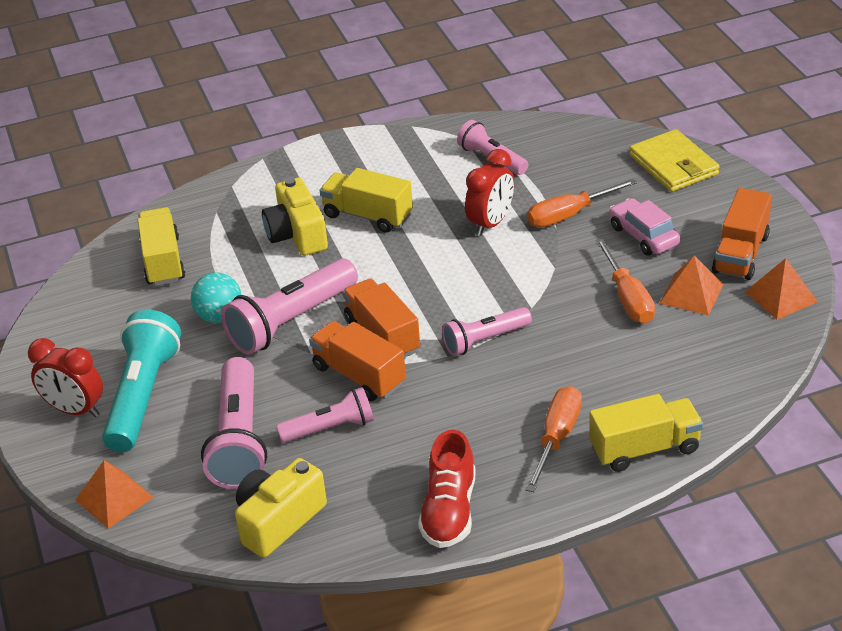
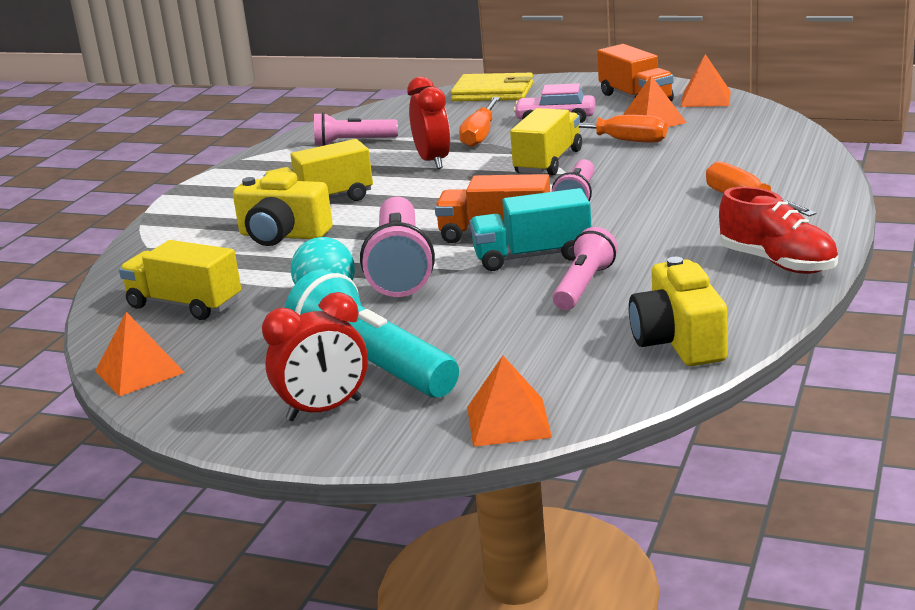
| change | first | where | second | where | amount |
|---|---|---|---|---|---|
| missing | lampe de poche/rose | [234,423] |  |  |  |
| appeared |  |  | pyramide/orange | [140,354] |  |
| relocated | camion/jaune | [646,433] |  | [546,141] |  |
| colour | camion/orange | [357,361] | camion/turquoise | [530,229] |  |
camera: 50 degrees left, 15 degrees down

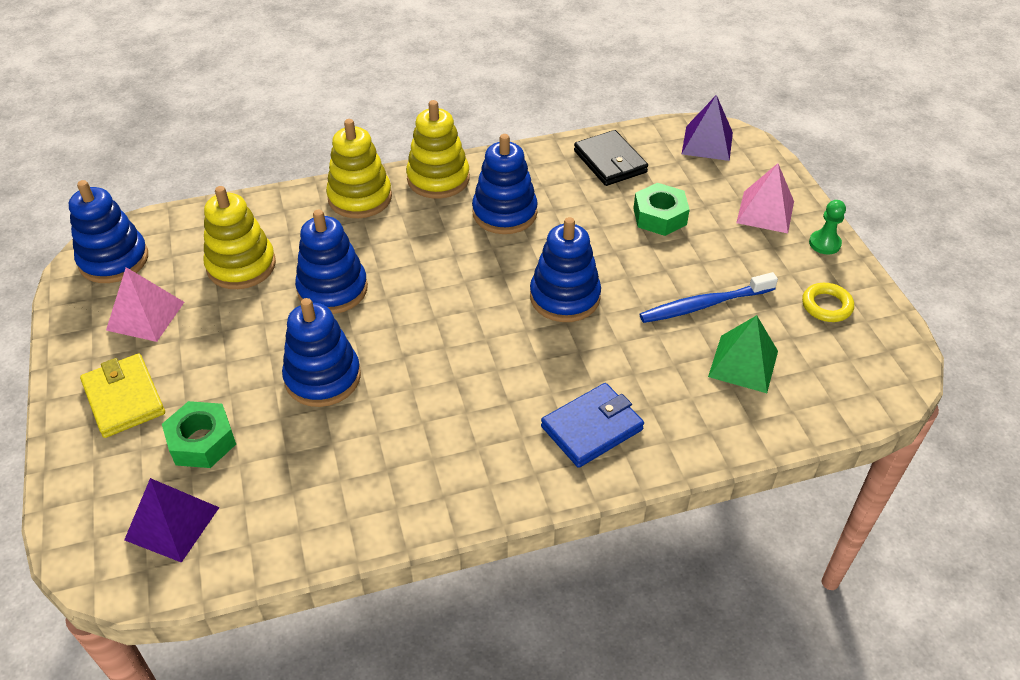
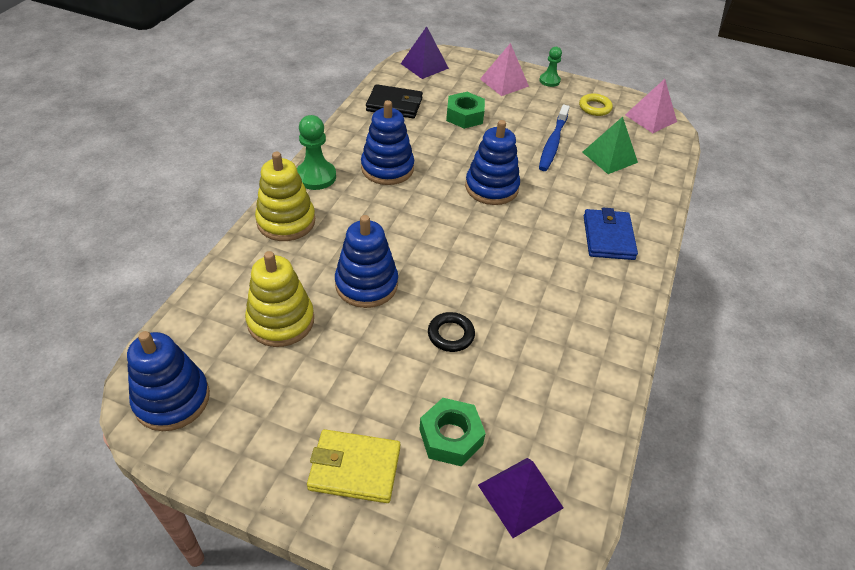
| change | first | where | second | where | amount |
|---|---|---|---|---|---|
| relocated | pyramide/rose | [145,304] |  | [651,106] |  |
| exchanged | jouet à empiler/bleu | [321,352] | anneau/noir | [451,332] |  |
| exchanged | jouet à empiler/jaune | [438,149] | pion/vert | [316,152] |  |
camera: 55 degrees left, 0 degrees up

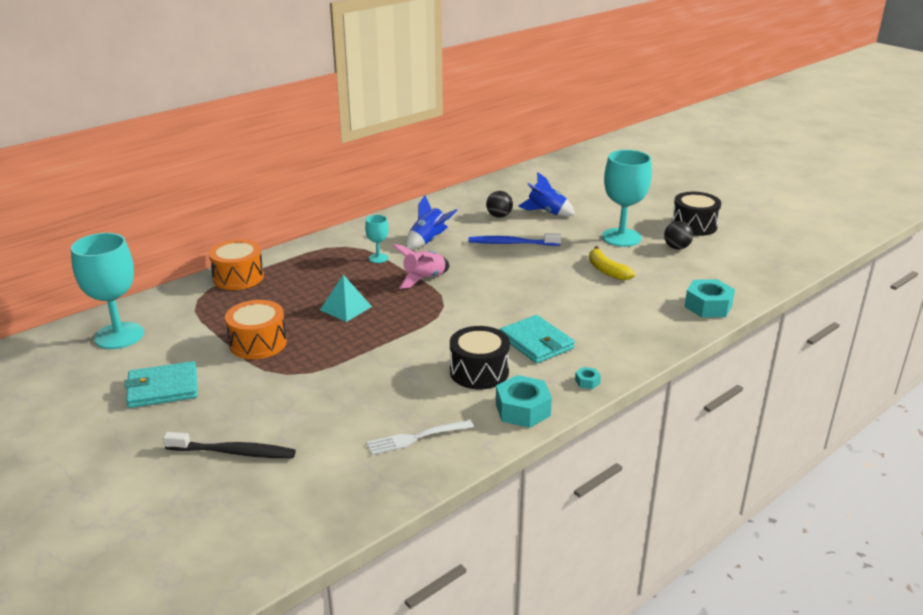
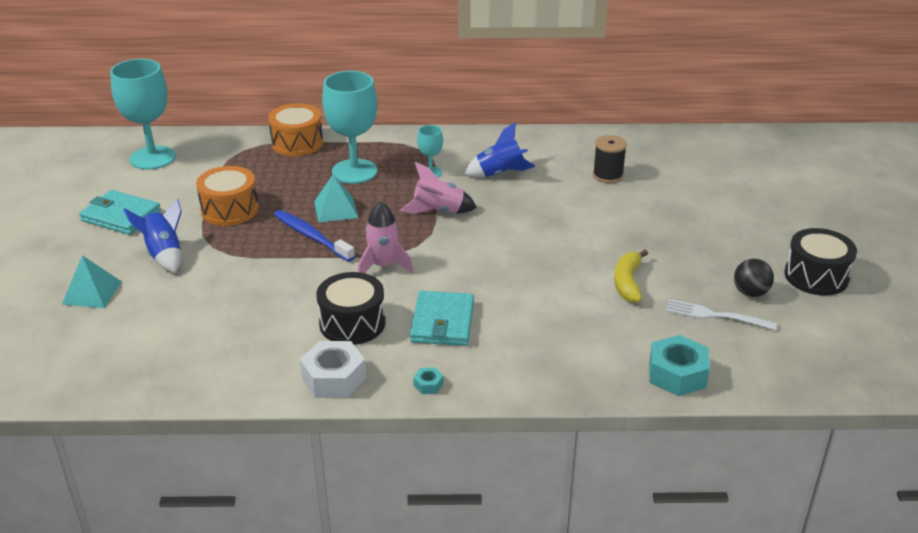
| change | first | where | second | where | amount |
|---|---|---|---|---|---|
| appeared |  |  | fusée/rose | [385,237] |  |
| relocated | fourchette/blanc | [420,437] |  | [721,314] |  |
| relocated | brosse à dents/bleu | [515,239] |  | [314,236] |  |
| relocated | fusée/bleu | [546,194] |  | [152,235] |  |
| relocated | verre à pied/turquoise | [627,198] |  | [349,127] |  |
| exchanged | brosse à dents/noir | [229,445] | pyramide/turquoise | [92,281] |  |
| exchanged | balle/noir | [499,204] | bobine/noir | [610,159] |  |
| colour | écrou/turquoise | [524,401] | écrou/blanc | [333,369] |  |
camera: 40 degrees right, 5 degrees up

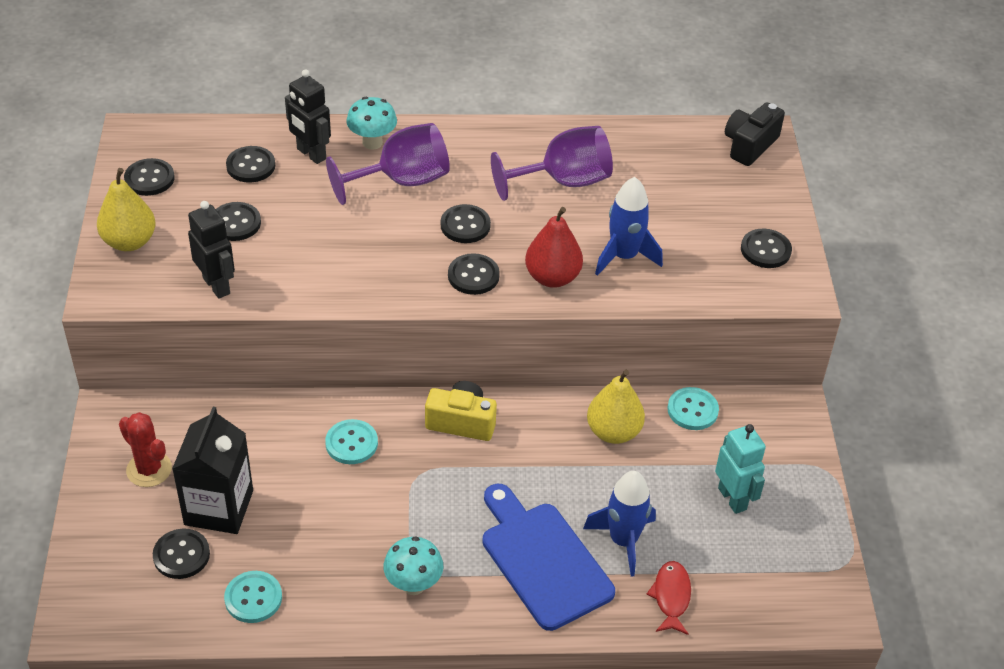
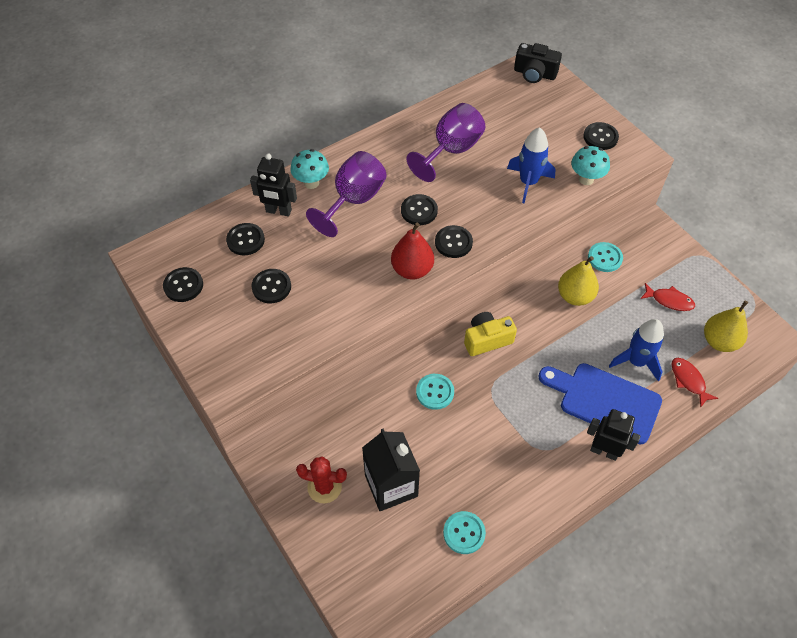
| change | first | where | second | where | amount |
|---|---|---|---|---|---|
| missing | bouton/noir | [181,554] |  |  |  |
| relocated | poire/jaune | [126,209] |  | [726,326] |  |
| relocated | robot/noir | [211,250] |  | [614,435] |  |
| relocated | champignon/turquoise | [413,565] |  | [590,165] |  |
| relocated | poire/rouge | [554,247] |  | [412,251] |  |
| exchanged | robot/turquoise | [740,469] | poisson/rouge | [667,297] |  |
| spun | appareil photo/noir | [755,134] |  | [538,63] | 75 degrees counterclockwise |
camera: 30 degrees left, 10 degrees up

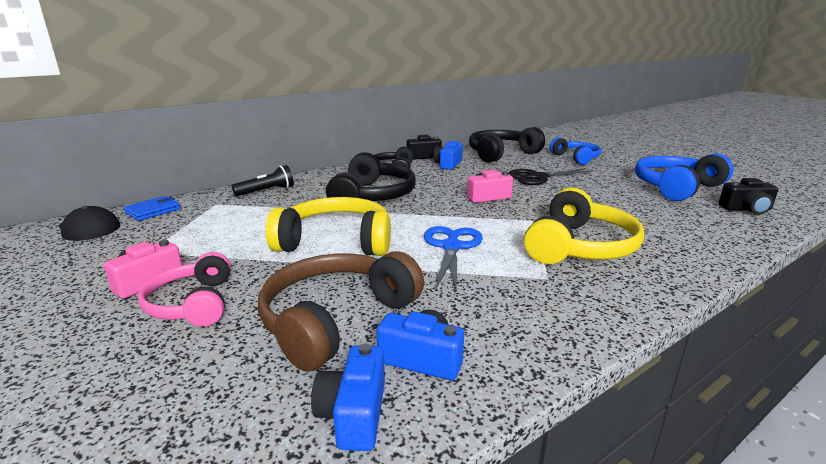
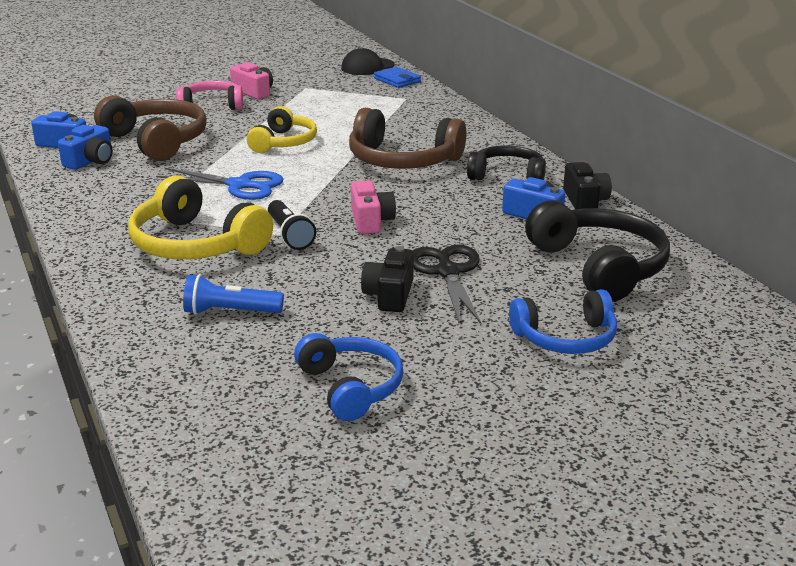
| change | first | where | second | where | amount |
|---|---|---|---|---|---|
| appeared |  |  | lampe de poche/bleu | [233,294] |  |
| relocated | lampe de poche/noir | [263,180] |  | [292,225] |  |
| relocated | appareil photo/noir | [748,196] |  | [387,279] |  |
| colour | casque audio/noir | [371,176] | casque audio/marron | [407,138] |  |
| size | casque audio/jaune | [328,226] |  | [282,129] | x0.66 |
| size | casque audio/bleu | [684,177] |  | [349,377] | x0.66 |
camera: 100 degrees right, 5 degrees up

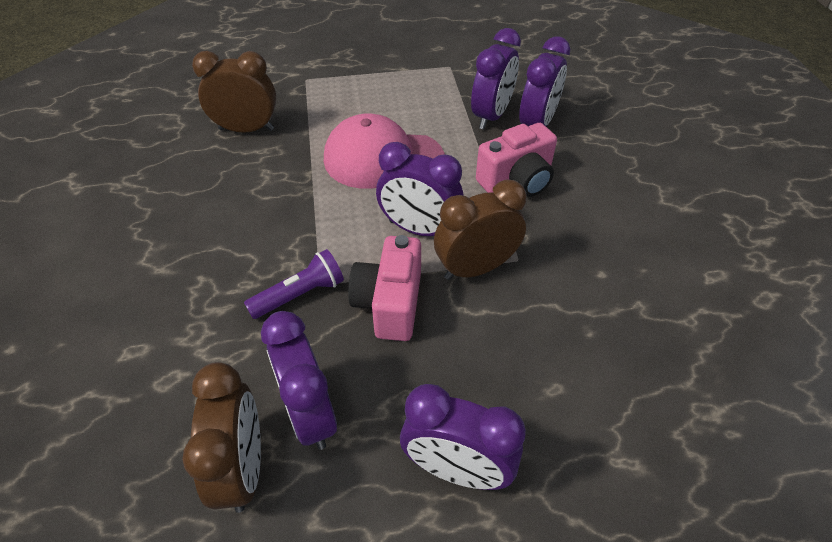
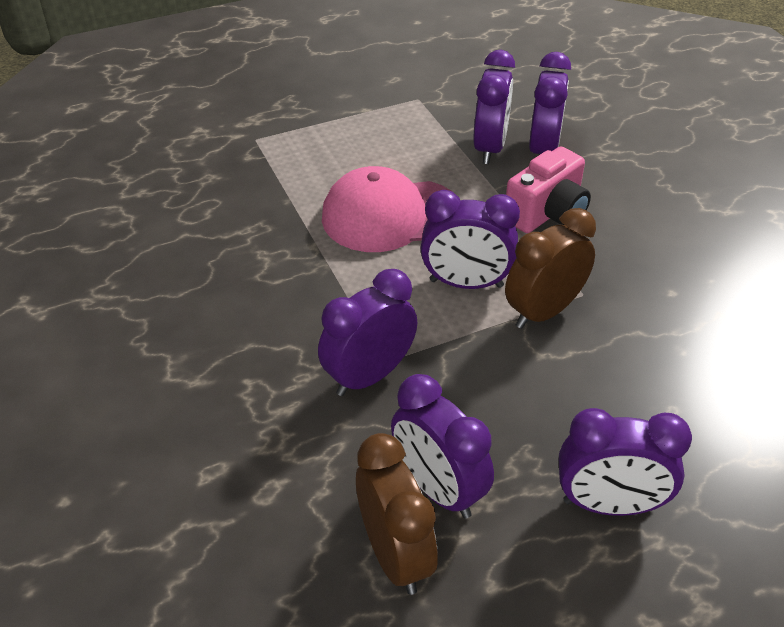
| change | first | where | second | where | amount |
|---|---|---|---|---|---|
| missing | réveil/marron | [234,92] |  |  |  |
| missing | appareil photo/rose | [384,288] |  |  |  |
| exchanged | lampe de poche/violet | [294,284] | réveil/violet | [367,332] |  |
camera: 15 degrees left, 5 degrees down

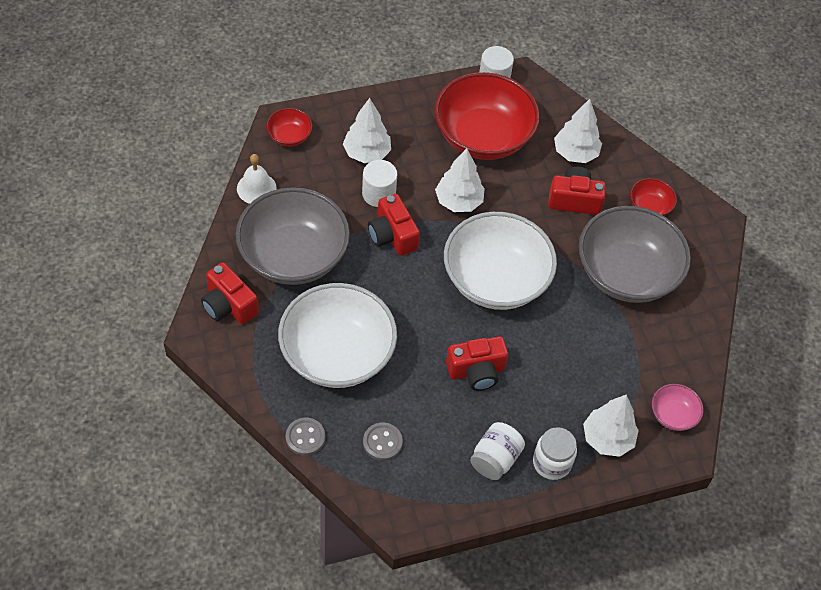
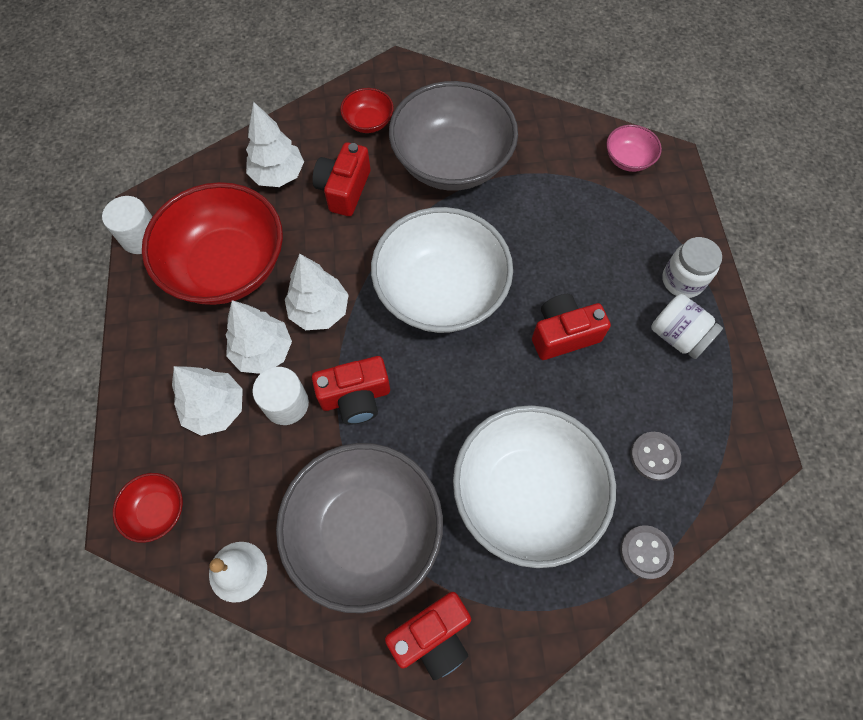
| change | first | where | second | where | amount |
|---|---|---|---|---|---|
| relocated | arbre/blanc | [611,425] |  | [259,337] |  |
| spun | appareil photo/rouge | [477,363] |  | [571,327] | 105 degrees counterclockwise |
camera: 75 degrees left, 10 degrees up

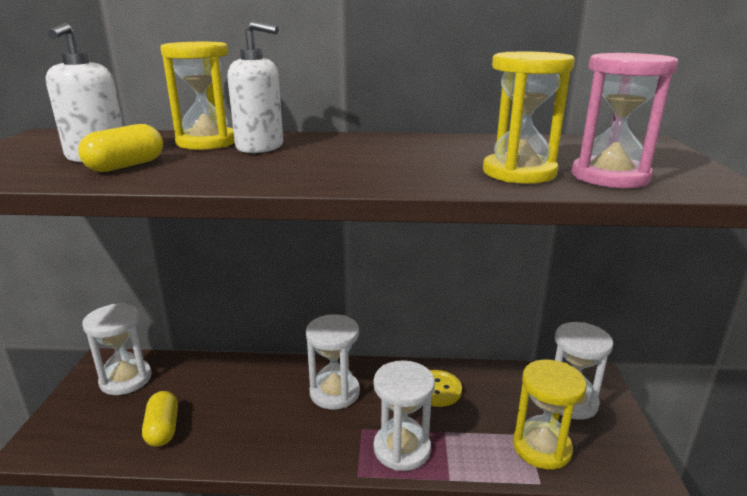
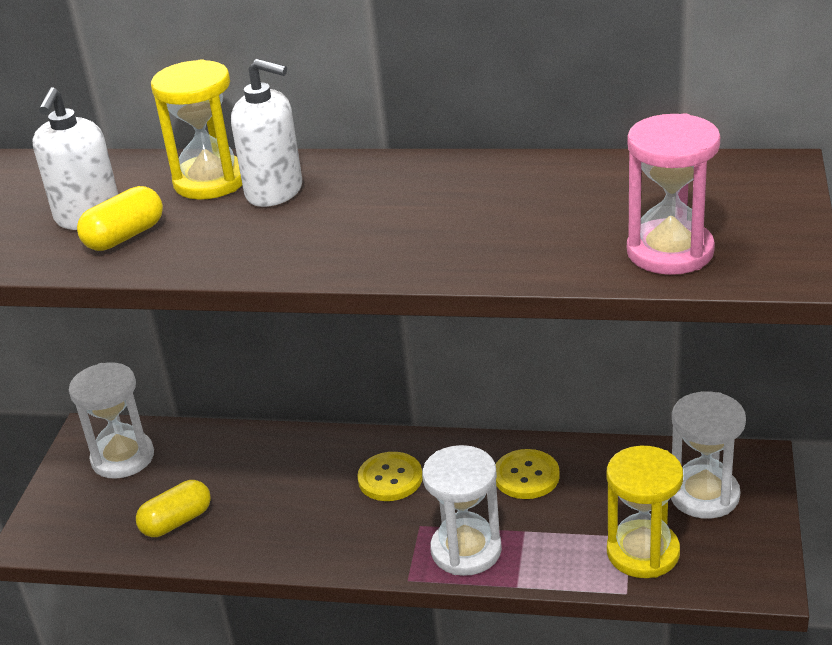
| change | first | where | second | where | amount |
|---|---|---|---|---|---|
| missing | sablier/jaune | [529,118] |  |  |  |
| exchanged | sablier/blanc | [333,362] | bouton/jaune | [389,476] |  |
| spun | gélule/jaune | [160,419] |  | [173,508] | 60 degrees clockwise |
camera: 10 degrees right, 10 degrees up

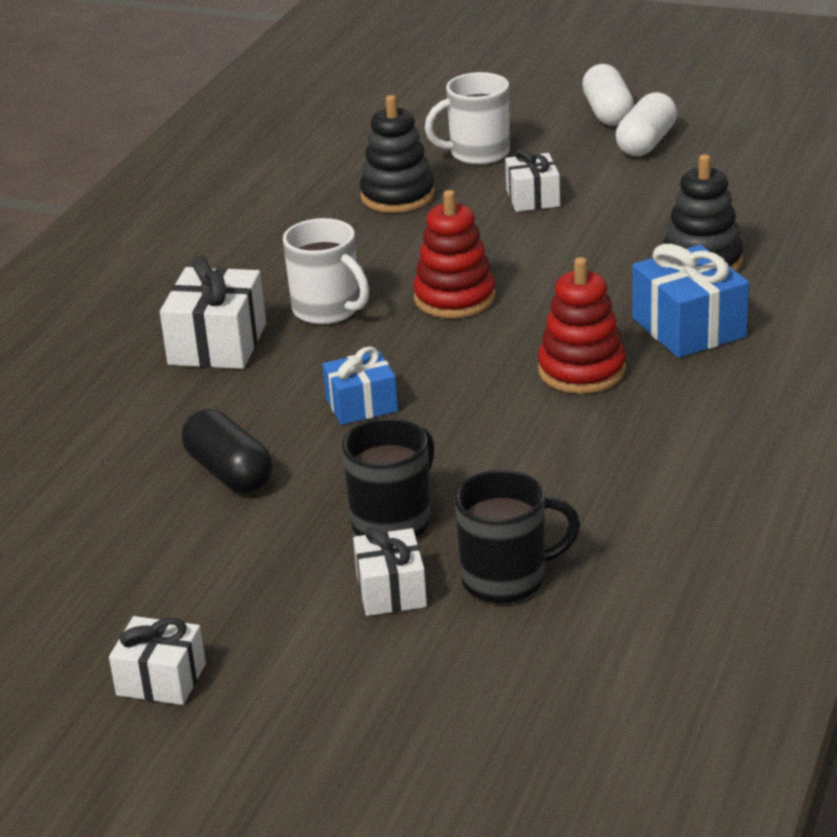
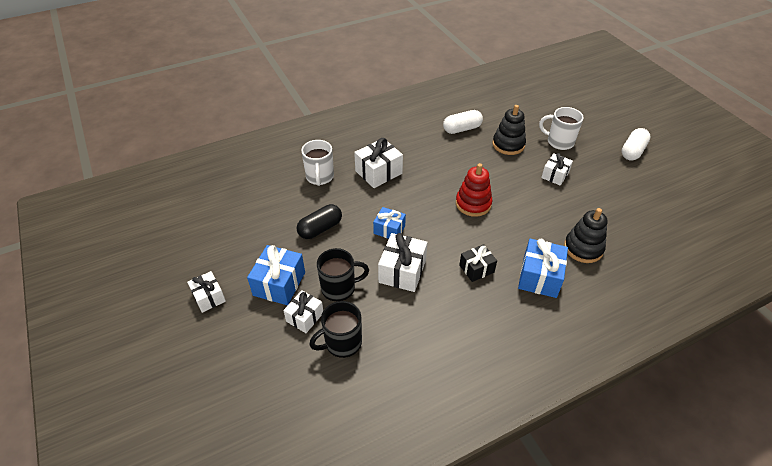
| change | first | where | second | where | amount |
|---|---|---|---|---|---|
| appeared |  |  | cadeau/bleu | [276,275] |  |
| appeared |  |  | cadeau/blanc | [403,262] |  |
| relocated | tasse/blanc | [326,271] |  | [317,163] |  |
| relocated | gélule/blanc | [646,124] |  | [463,122] |  |
| exchanged | jouet à empiler/rouge | [582,325] | cadeau/noir | [478,263] |  |
| spun | gélule/noir | [227,451] |  | [319,221] | 45 degrees clockwise |
| spun | tasse/noir | [517,536] |  | [335,329] | 120 degrees clockwise |
camera: 40 degrees right, 15 degrees up

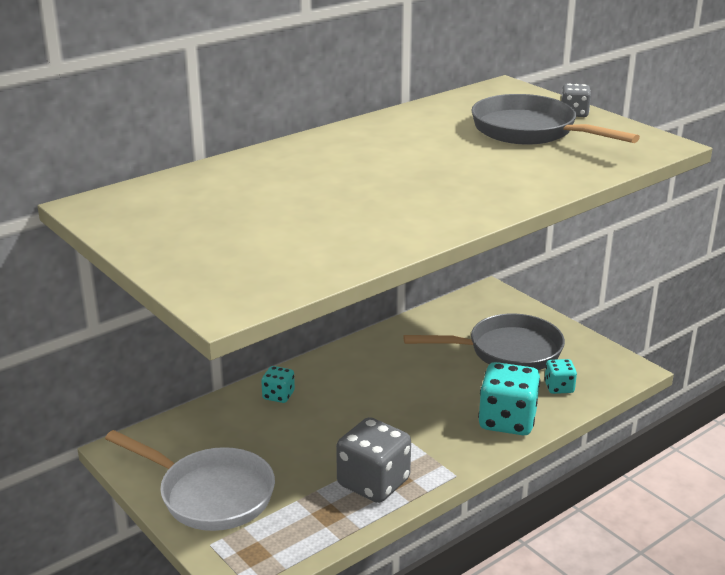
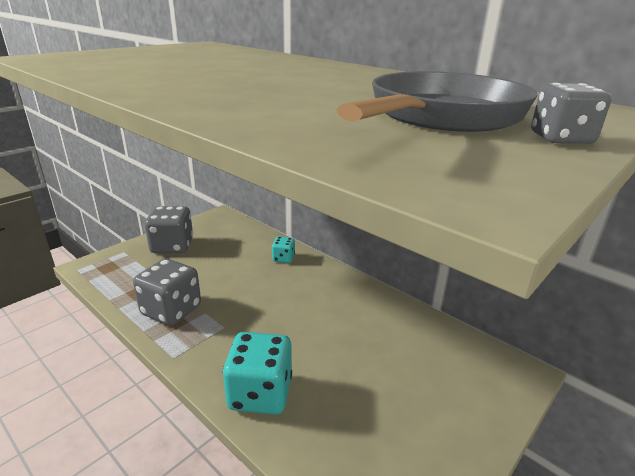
| change | first | where | second | where | amount |
|---|---|---|---|---|---|
| missing | poêle/gris | [484,342] |  |  |  |
| missing | dé/turquoise | [560,376] |  |  |  |
| exchanged | poêle/blanc | [190,480] | dé/gris | [169,229] |  |
camera: 80 degrees right, 0 degrees up

